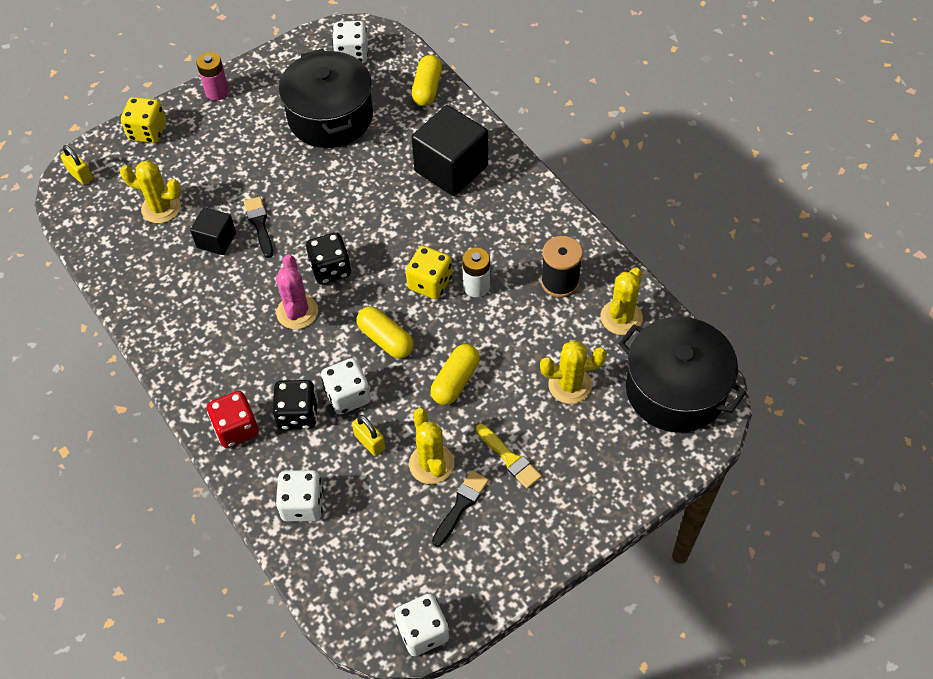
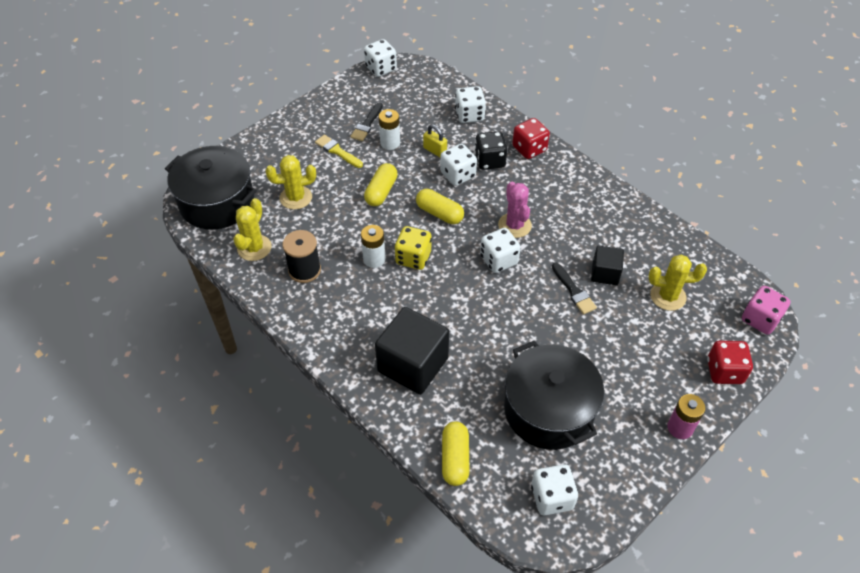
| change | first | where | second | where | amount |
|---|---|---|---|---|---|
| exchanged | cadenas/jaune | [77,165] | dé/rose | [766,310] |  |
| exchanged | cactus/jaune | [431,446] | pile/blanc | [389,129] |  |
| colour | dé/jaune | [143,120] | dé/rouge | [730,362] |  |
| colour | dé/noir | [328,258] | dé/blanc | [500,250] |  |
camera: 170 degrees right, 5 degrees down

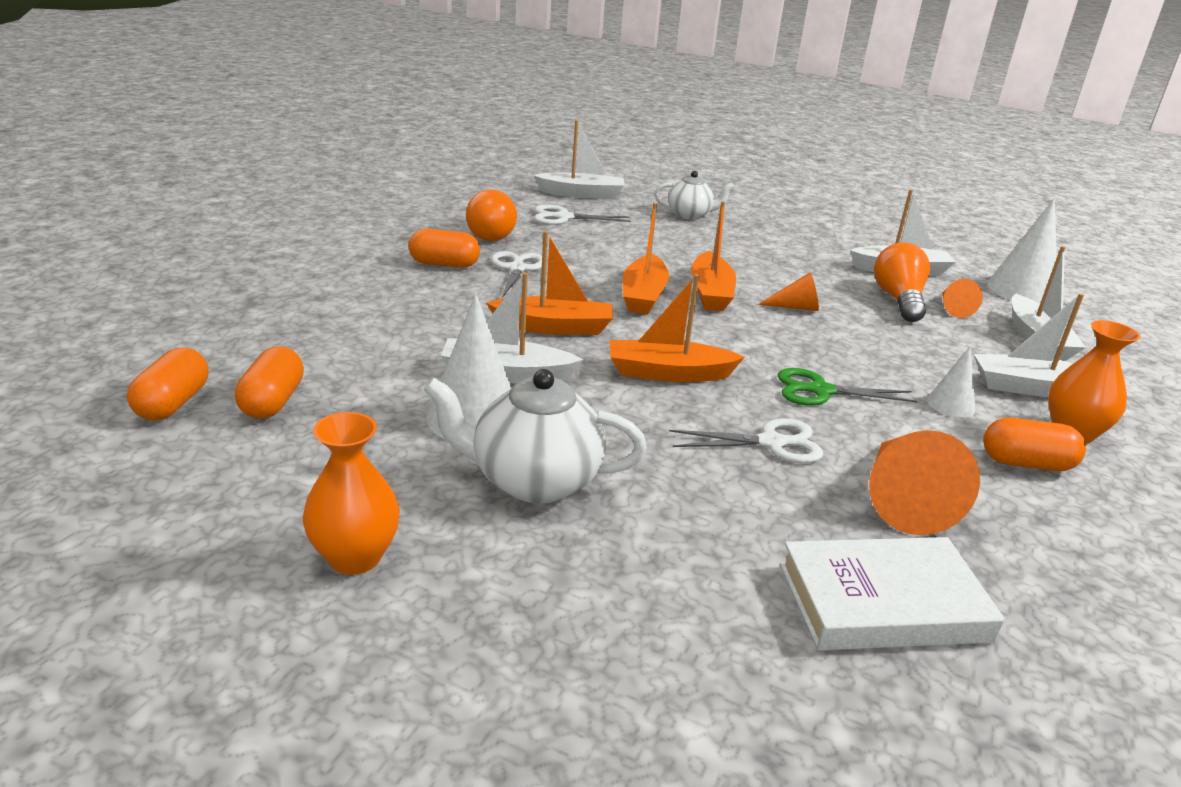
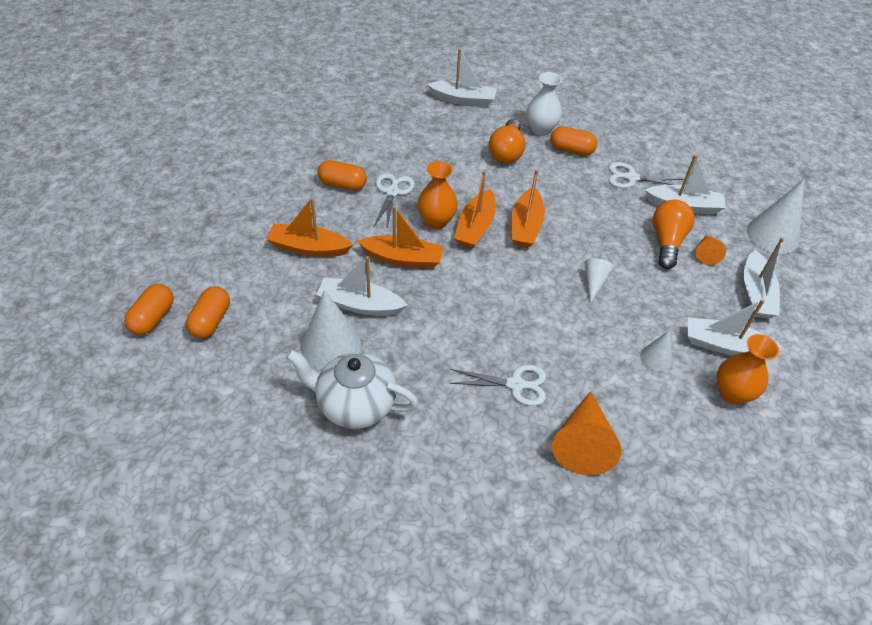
| change | first | where | second | where | amount |
|---|---|---|---|---|---|
| missing | cône/orange | [788,291] |  |  |  |
| missing | ciseaux/vert | [847,387] |  |  |  |
| missing | livre/blanc | [892,594] |  |  |  |
| appeared |  |  | cône/blanc | [599,280] |  |
| relocated | vase/orange | [351,493] |  | [437,195] |  |
| relocated | ampoule/orange | [491,215] |  | [507,141] |  |
| relocated | ciseaux/blanc | [582,214] |  | [646,175] |  |
| relocated | bateau/orange | [677,328] |  | [309,227] |  |
| relocated | gélule/orange | [1034,444] |  | [573,141] |  |
| exchanged | théière/blanc | [694,195] | vase/blanc | [544,104] |  |
camera: 10 degrees right, 20 degrees up

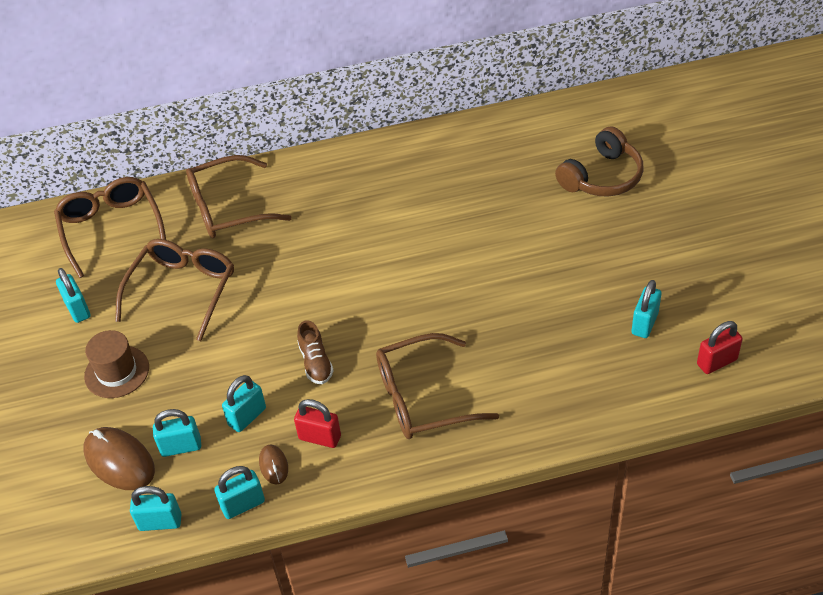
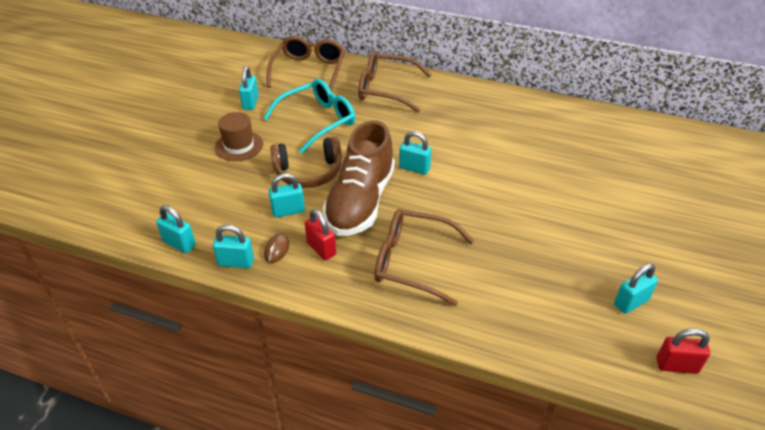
| change | first | where | second | where | amount |
|---|---|---|---|---|---|
| missing | souris/marron | [119,458] |  |  |  |
| relocated | cadenas/turquoise | [177,433] |  | [415,153] |  |
| relocated | casque audio/marron | [599,161] |  | [306,162] |  |
| colour | lunettes/marron | [174,290] | lunettes/turquoise | [309,116] |  |
| size | chaussure/marron | [315,352] |  | [358,178] | x2.34 |
camera: 30 degrees right, 5 degrees down

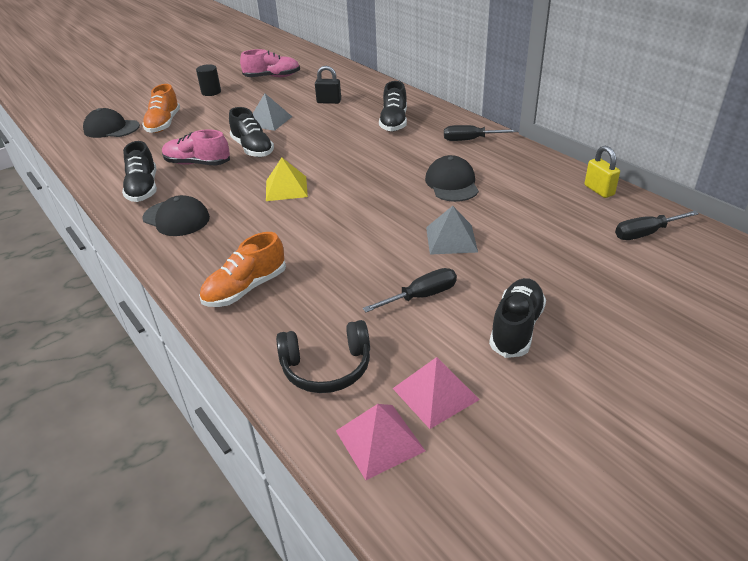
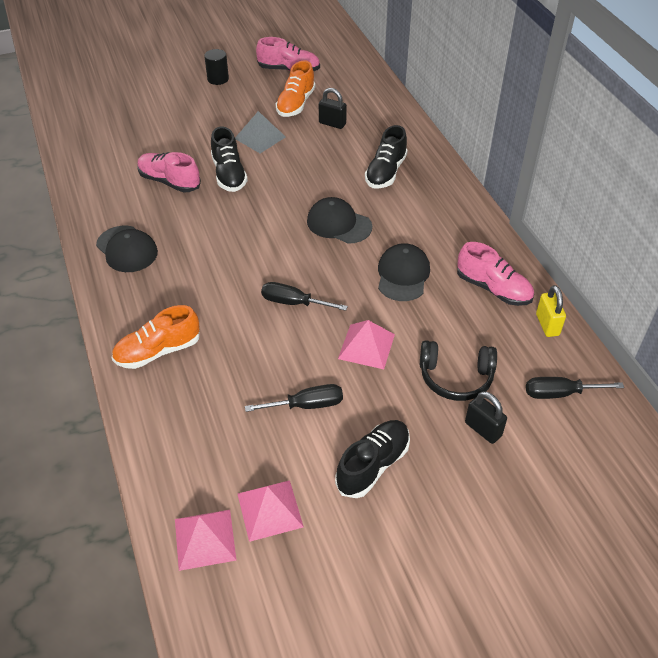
| change | first | where | second | where | amount |
|---|---|---|---|---|---|
| missing | chaussure/noir | [139,171] |  |  |  |
| missing | pyramide/jaune | [287,179] |  |  |  |
| appeared |  |  | chaussure/rose | [495,274] |  |
| appeared |  |  | cadenas/noir | [486,417] |  |
| relocated | casquette/noir | [111,123] |  | [339,220] |  |
| relocated | chaussure/orange | [161,108] |  | [296,88] |  |
| relocated | casque audio/noir | [323,356] |  | [458,370] |  |
| relocated | tournevis/noir | [481,133] |  | [304,296] |  |
| colour | pyramide/gris | [452,230] | pyramide/rose | [366,344] |  |
camera: 15 degrees right, 10 degrees up

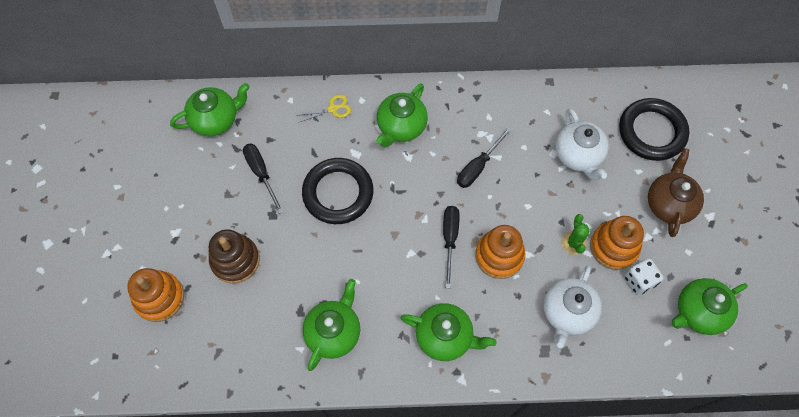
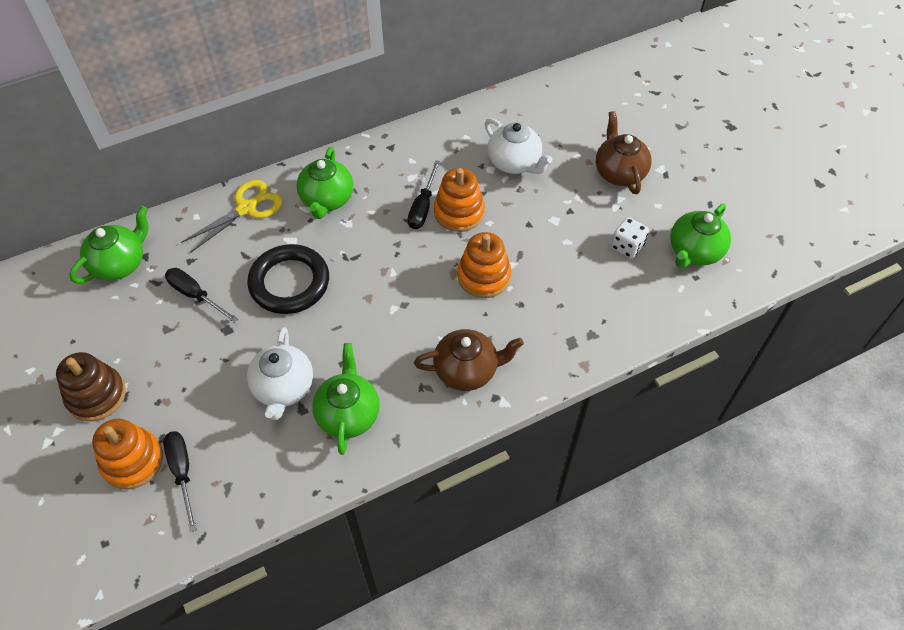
| change | first | where | second | where | amount |
|---|---|---|---|---|---|
| missing | cactus/vert | [576,234] |  |  |  |
| missing | anneau/noir | [654,129] |  |  |  |
| relocated | jouet à empiler/marron | [234,256] |  | [91,386] |  |
| relocated | tournevis/noir | [451,247] |  | [180,481] |  |
| relocated | théière/blanc | [573,306] |  | [280,373] |  |
| relocated | jouet à empiler/orange | [617,243] |  | [459,200] |  |
| colour | théière/vert | [449,332] | théière/marron | [469,360] |  |
| size | ciseaux/jaune | [323,108] |  | [231,216] | x1.74 |
camera: 25 degrees left, 10 degrees down

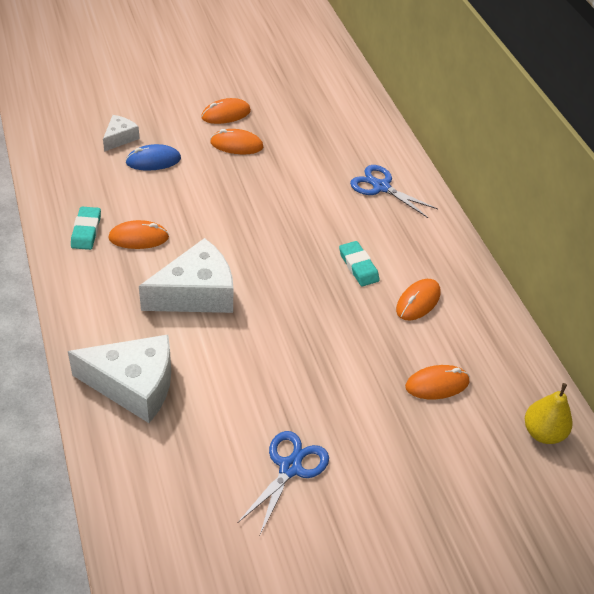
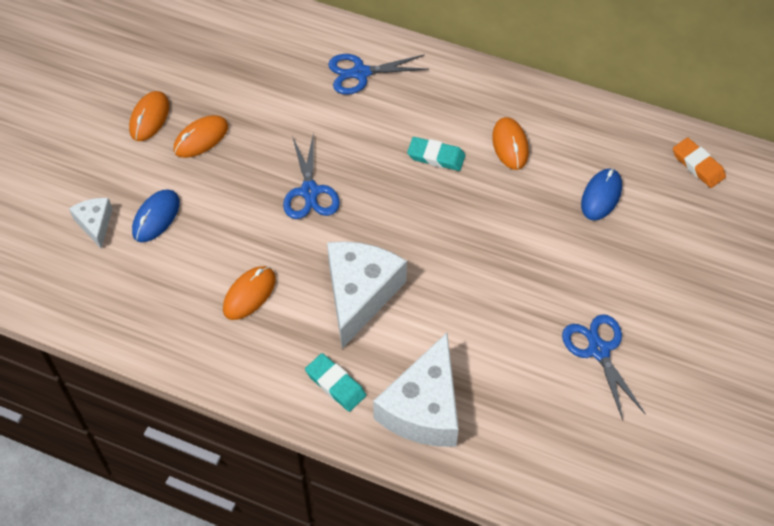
| change | first | where | second | where | amount |
|---|---|---|---|---|---|
| appeared |  |  | ciseaux/bleu | [311,177] |  |
| relocated | gomme/turquoise | [86,228] |  | [335,382] |  |
| exchanged | poire/jaune | [548,413] | gomme/orange | [699,163] |  |
| colour | souris/orange | [437,382] | souris/bleu | [601,194] |  |
| spun | fromage/blanc | [119,379] |  | [416,390] | 150 degrees clockwise |
camera: 45 degrees left, 10 degrees up

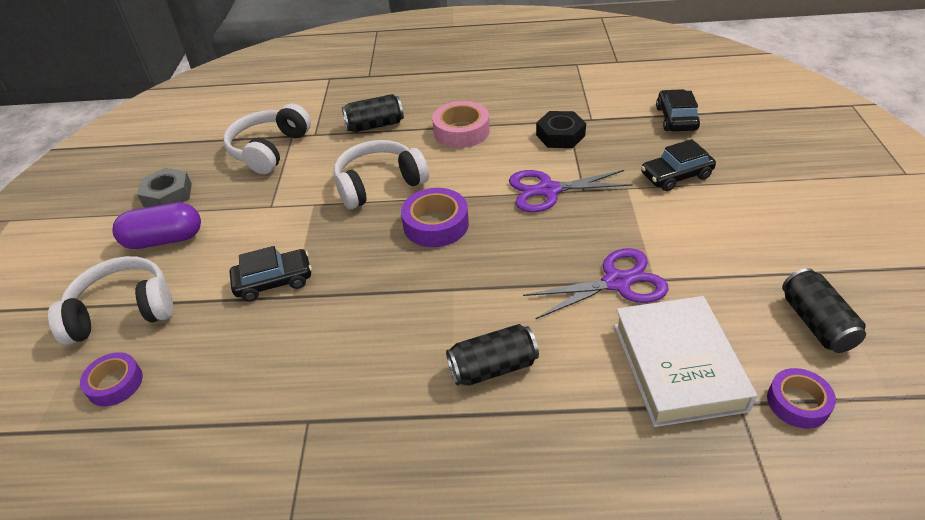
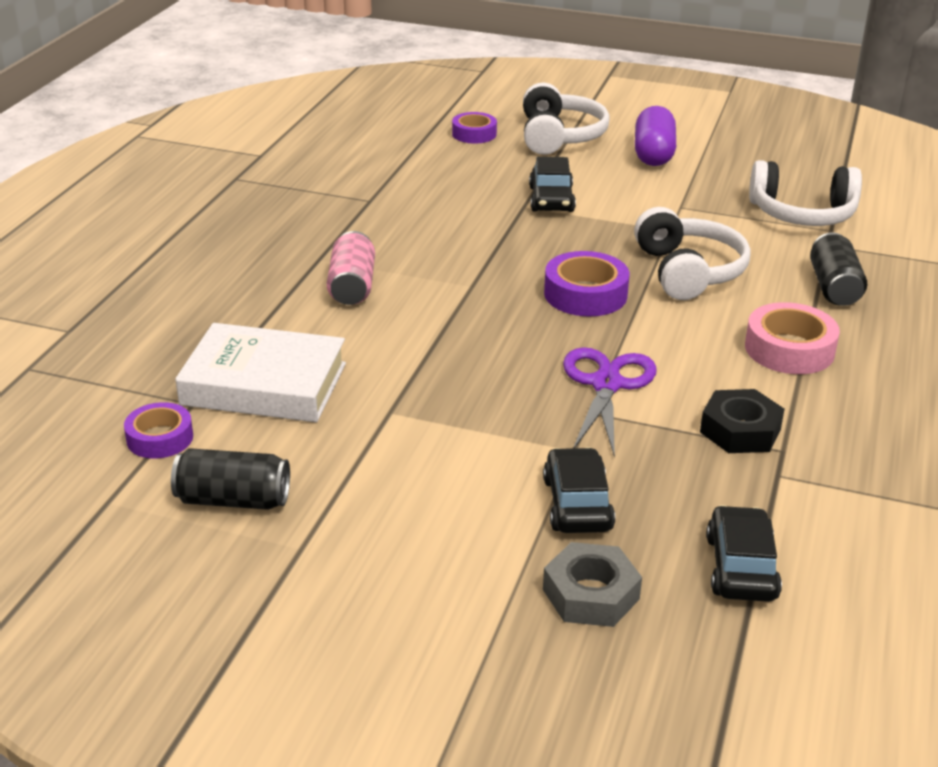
| change | first | where | second | where | amount |
|---|---|---|---|---|---|
| missing | ciseaux/violet | [596,283] |  |  |  |
| relocated | écrou/gris | [164,188] |  | [592,584] |  |
| colour | canette/noir | [492,355] | canette/rose | [351,268] |  |
| spun | casque audio/blanc | [267,139] |  | [805,193] | 150 degrees clockwise |
| spun | voiture/noir | [678,110] |  | [744,553] | 105 degrees counterclockwise |
camera: 105 degrees right, 10 degrees down

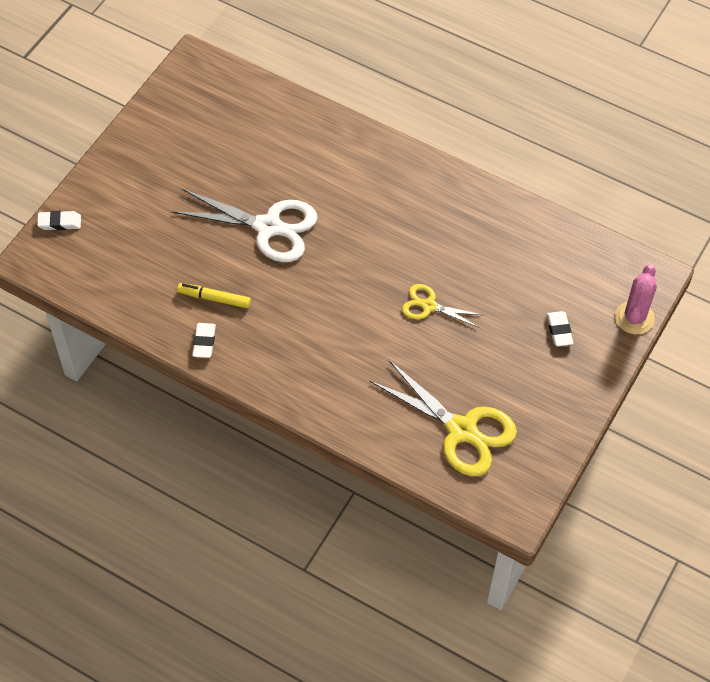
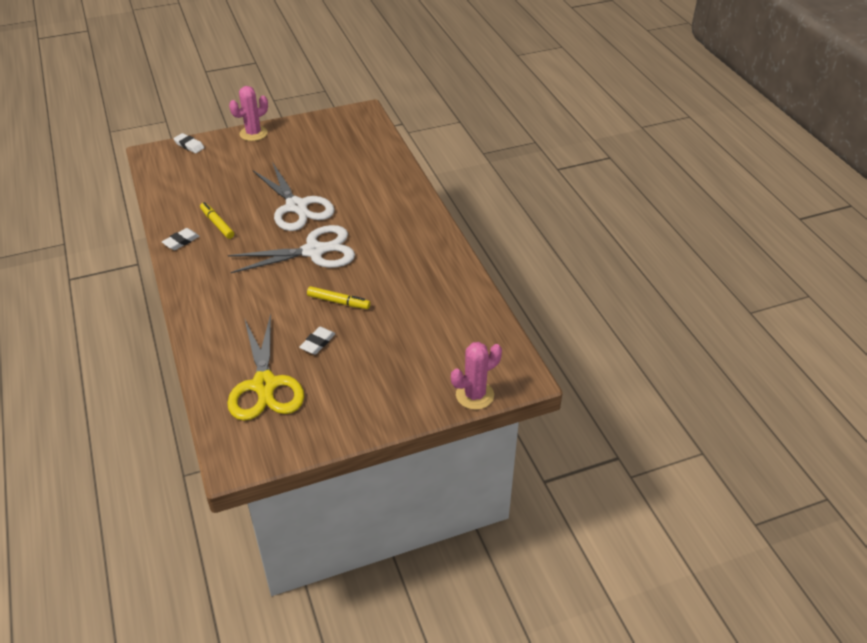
| change | first | where | second | where | amount |
|---|---|---|---|---|---|
| appeared |  |  | ciseaux/blanc | [291,249] |  |
| appeared |  |  | cactus/rose | [248,113] |  |
| relocated | gomme/blanc | [560,328] |  | [317,340] |  |
| exchanged | ciseaux/jaune | [442,305] | feutre/jaune | [338,297] |  |
camera: 40 degrees right, 15 degrees down

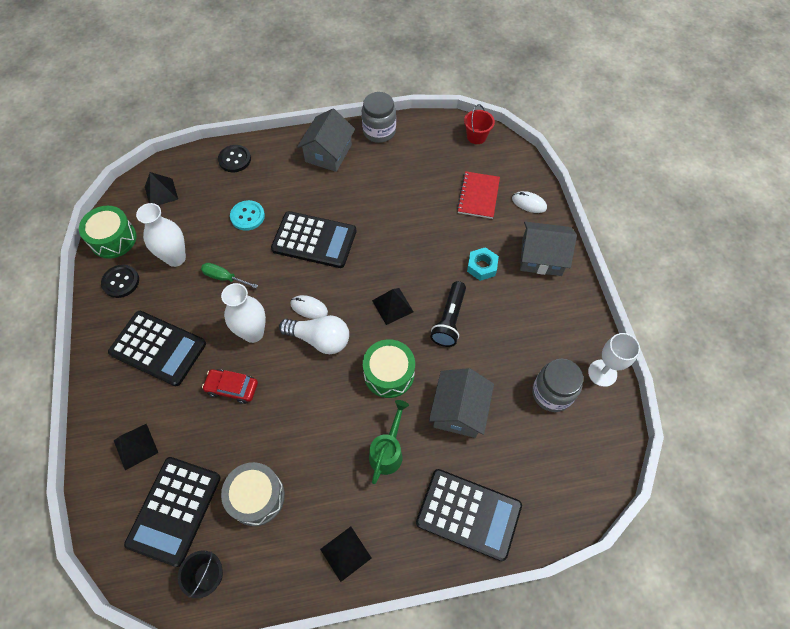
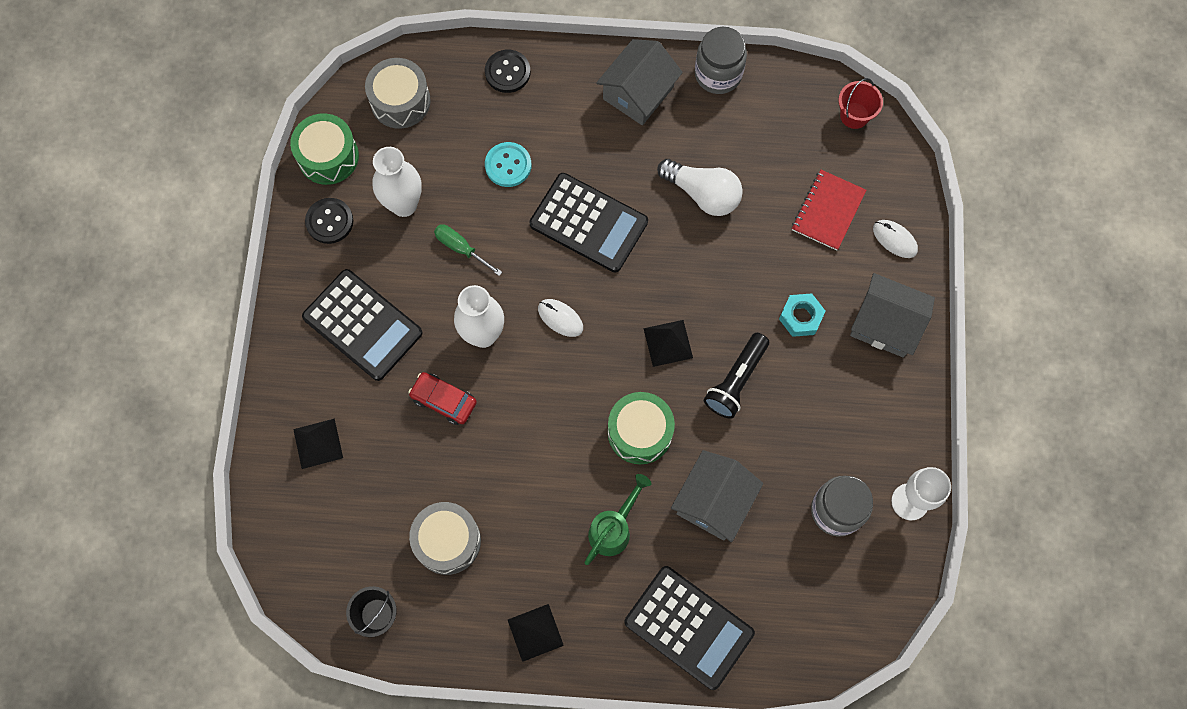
| change | first | where | second | where | amount |
|---|---|---|---|---|---|
| missing | calculatrice/noir | [172,512] |  |  |  |
| relocated | ampoule/blanc | [314,334] |  | [700,187] |  |
| exchanged | pyramide/noir | [161,188] | tambour/gris | [398,93] |  |
camera: 15 degrees right, 10 degrees up

